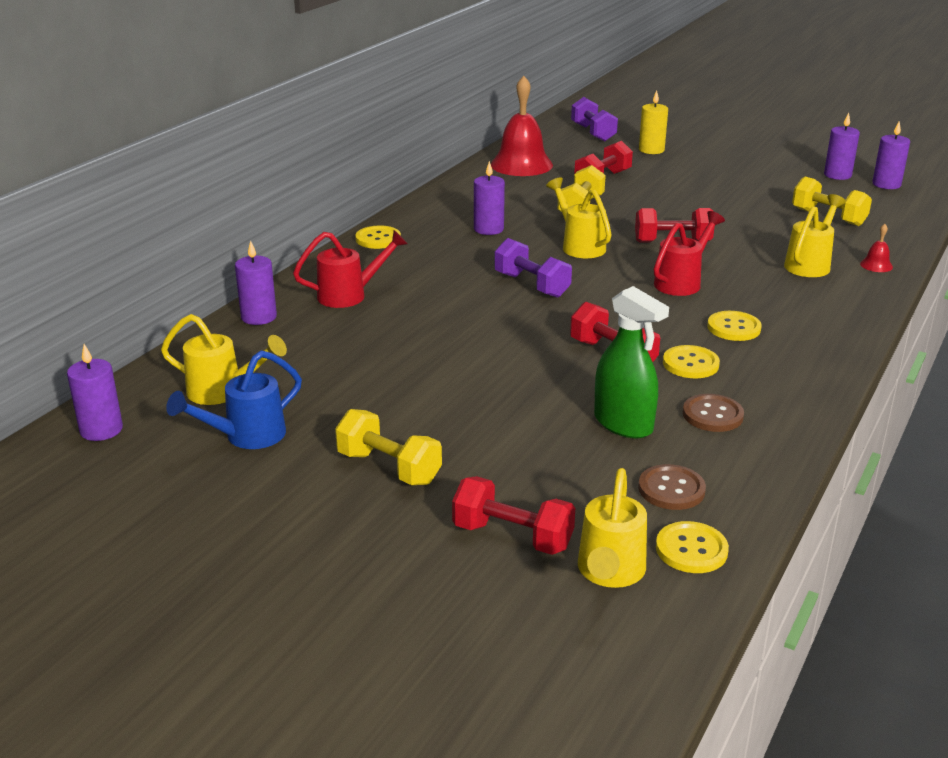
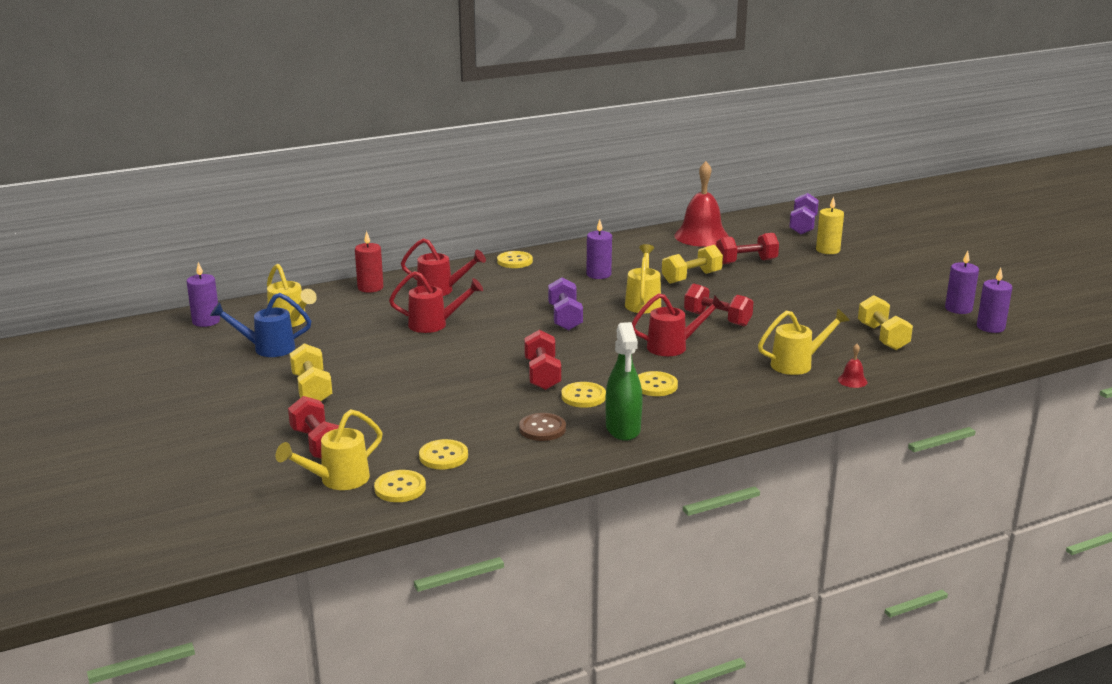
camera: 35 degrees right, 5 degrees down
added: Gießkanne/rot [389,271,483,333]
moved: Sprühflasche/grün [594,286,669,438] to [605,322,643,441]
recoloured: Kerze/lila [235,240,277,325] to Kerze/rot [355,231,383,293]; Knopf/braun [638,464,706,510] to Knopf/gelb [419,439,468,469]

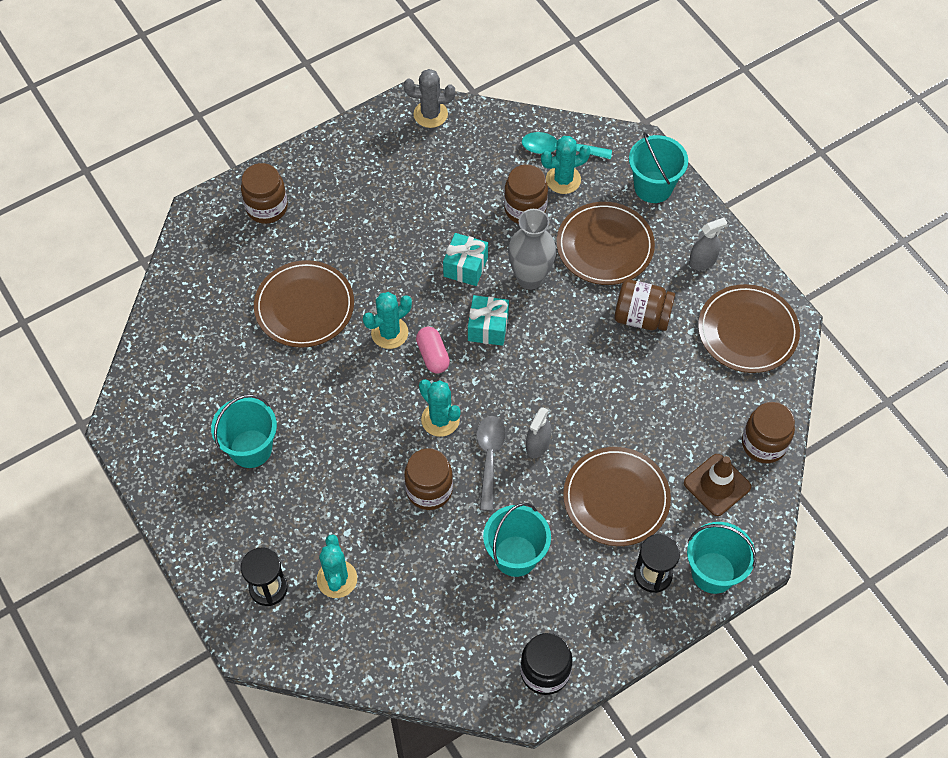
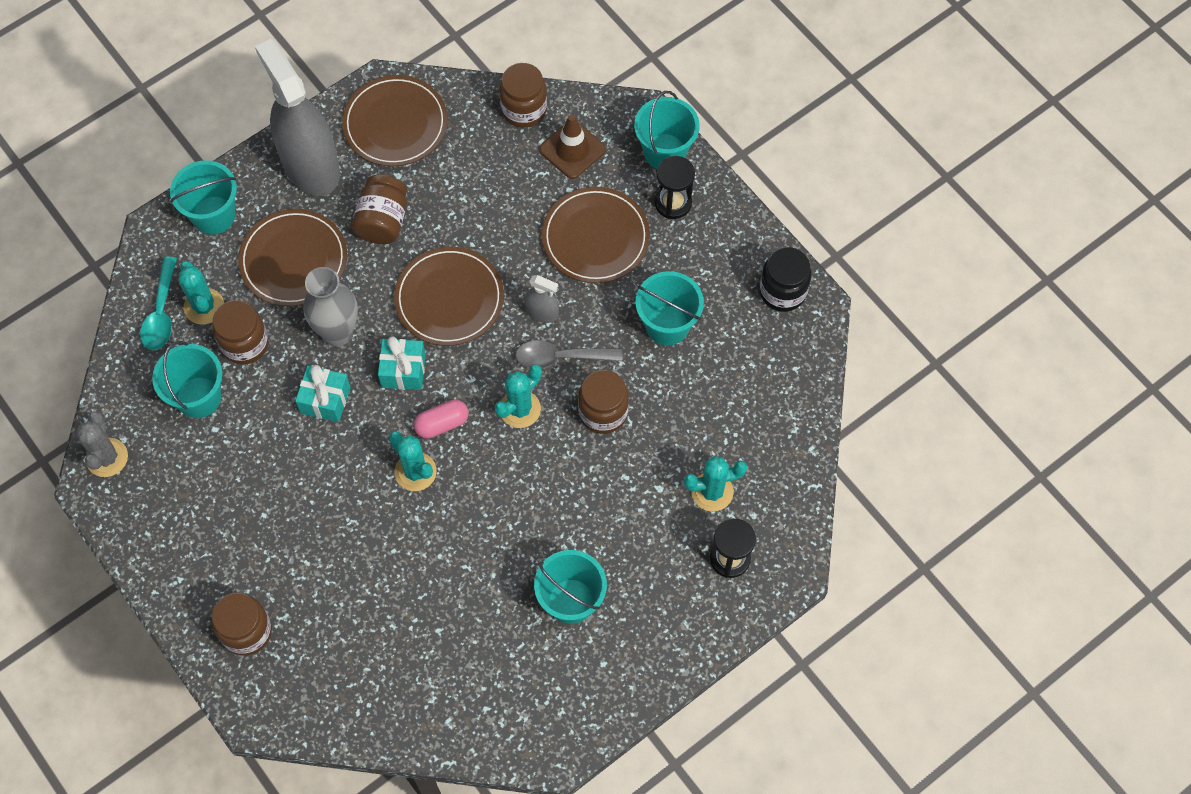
camera: 95 degrees left, 5 degrees up
added: Eimer/türkis [152,341,222,418]
moved: Teller/braun [254,260,354,348] to [394,247,504,346]
resized: Sprühflasche/grau [689,218,727,270] = [255,39,340,196] x2.42

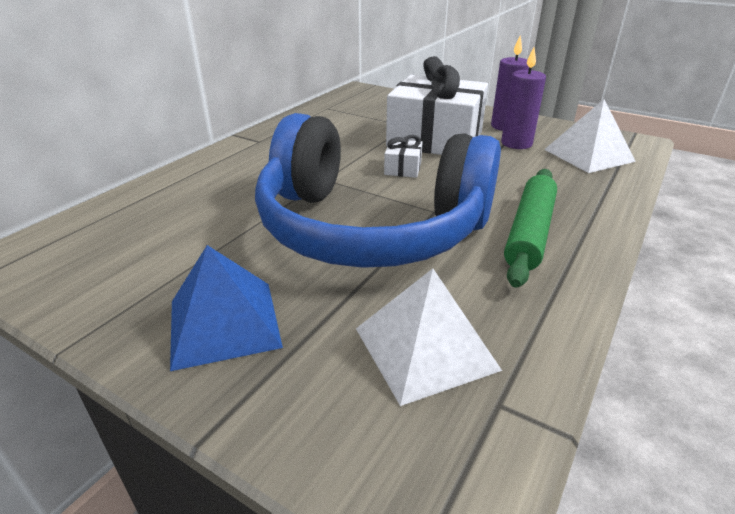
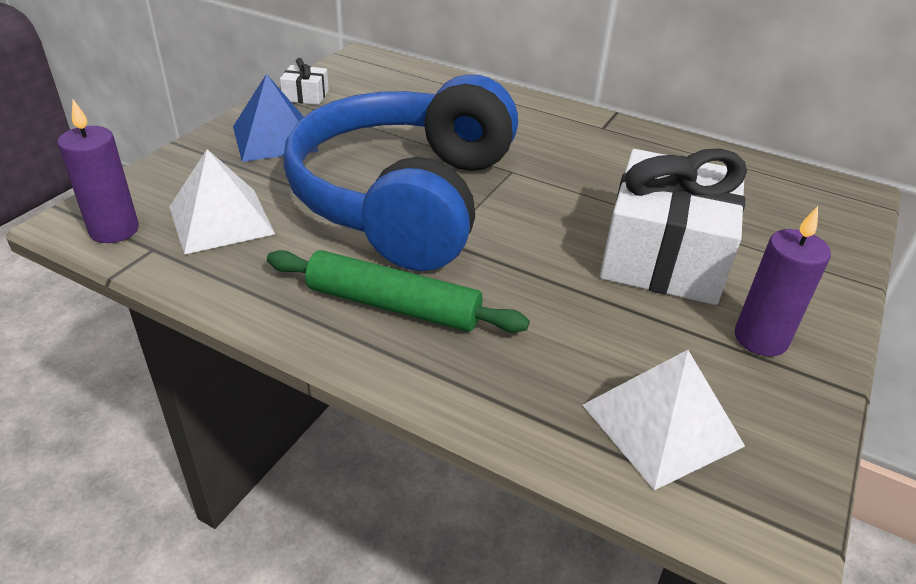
camera: 85 degrees right, 5 degrees up
moved: Geschenk/weiß [384,135,423,178] to [280,58,329,105]; Kerze/lila [501,47,546,149] to [57,99,139,243]

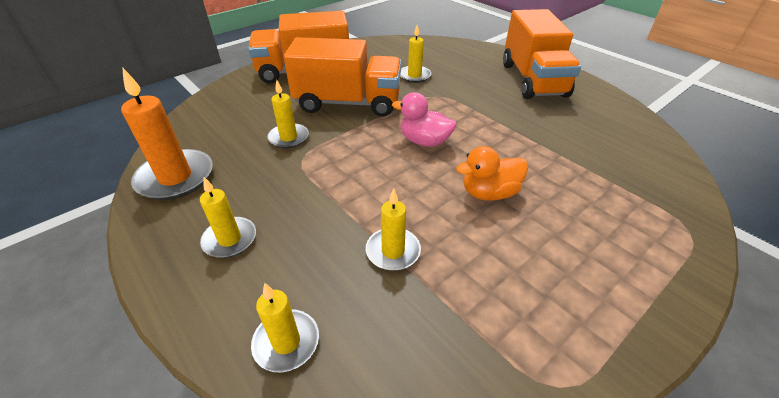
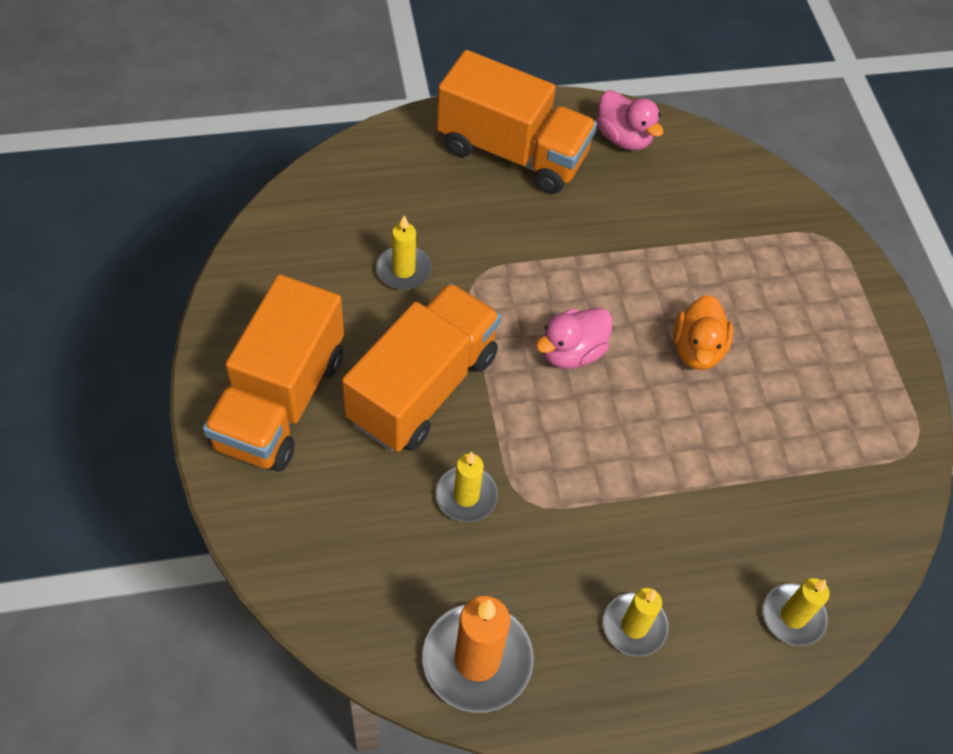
camera: 65 degrees left, 15 degrees up
removed: Kerze/gelb [366,189,421,271]
added: Ente/rosa [597,90,664,150]

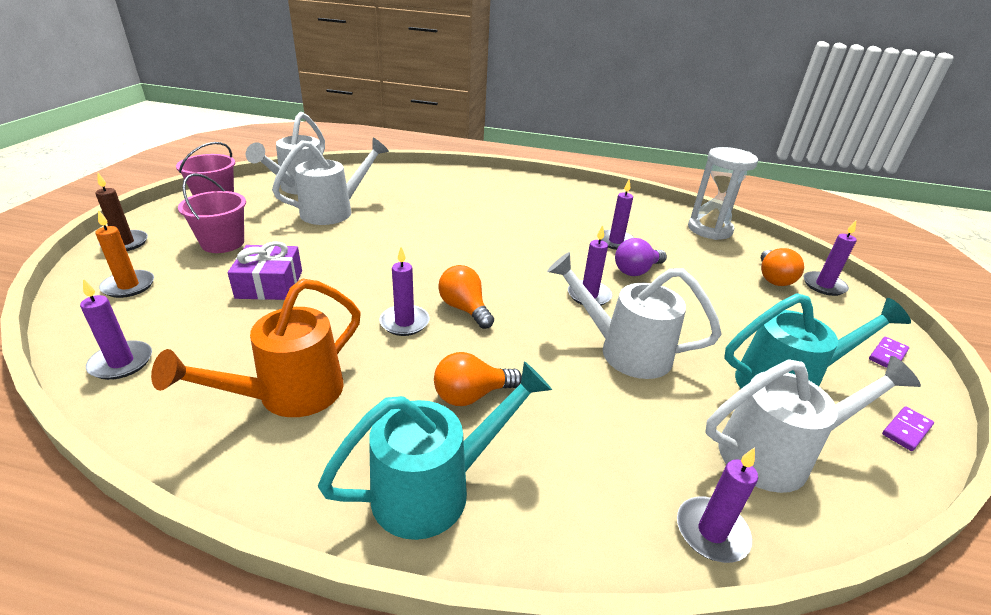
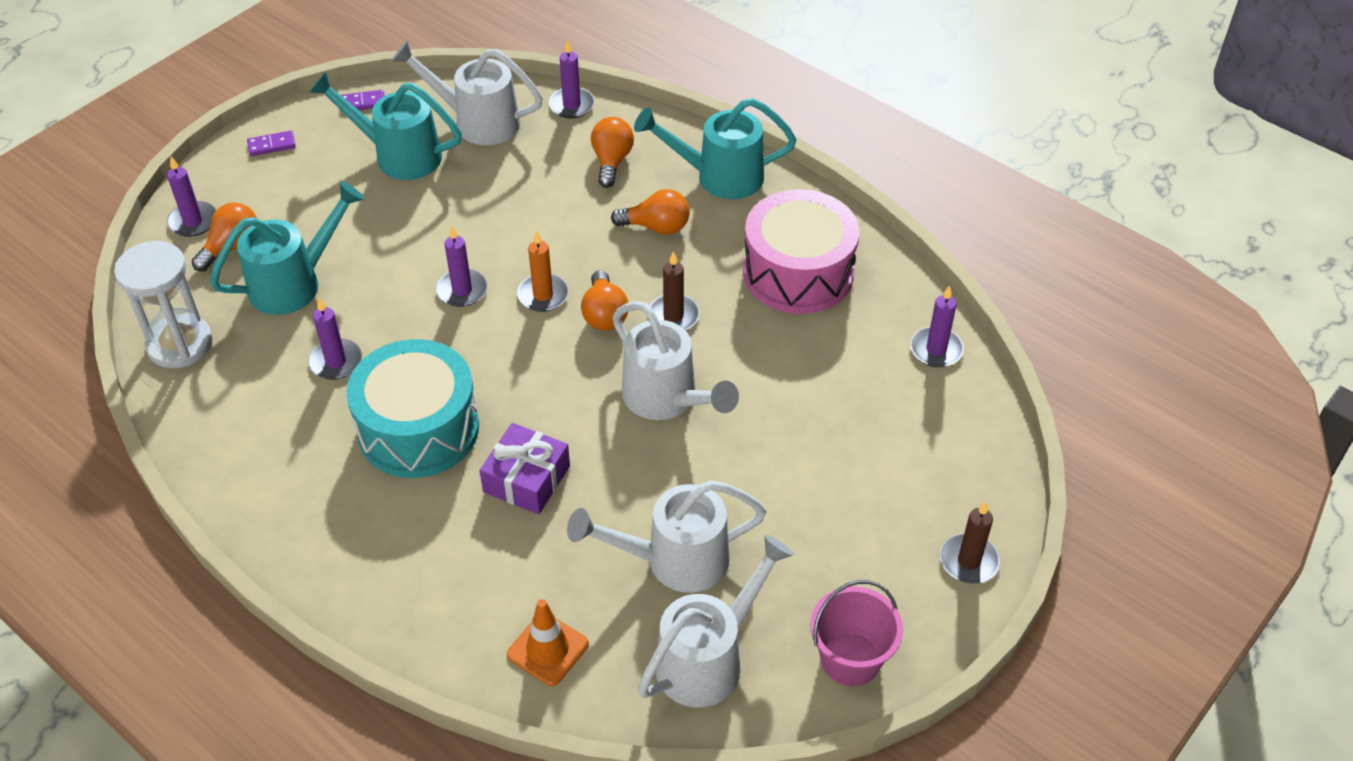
camera: 150 degrees left, 15 degrees up
removed: Eimer/rosa [178,174,246,253]; Glühbirne/lila [615,238,667,276]
added: Gießkanne/türkis [210,181,365,315]; Trommel/türkis [346,339,479,478]; Leitkegel/orange [507,599,589,686]; Glühbirne/orange [591,117,634,188]
moved: Kerze/orange [95,210,154,298] to [517,231,569,312]; Geschenk/lila [228,241,302,300] to [479,423,570,514]; Gießkanne/weiß [547,252,721,379] to [612,301,739,420]
replaced: Gießkanne/orange [151,279,361,417] to Trommel/rosa [743,189,859,314]
recoloured: Kerze/lila [379,247,429,336] to Kerze/braun [650,251,700,330]

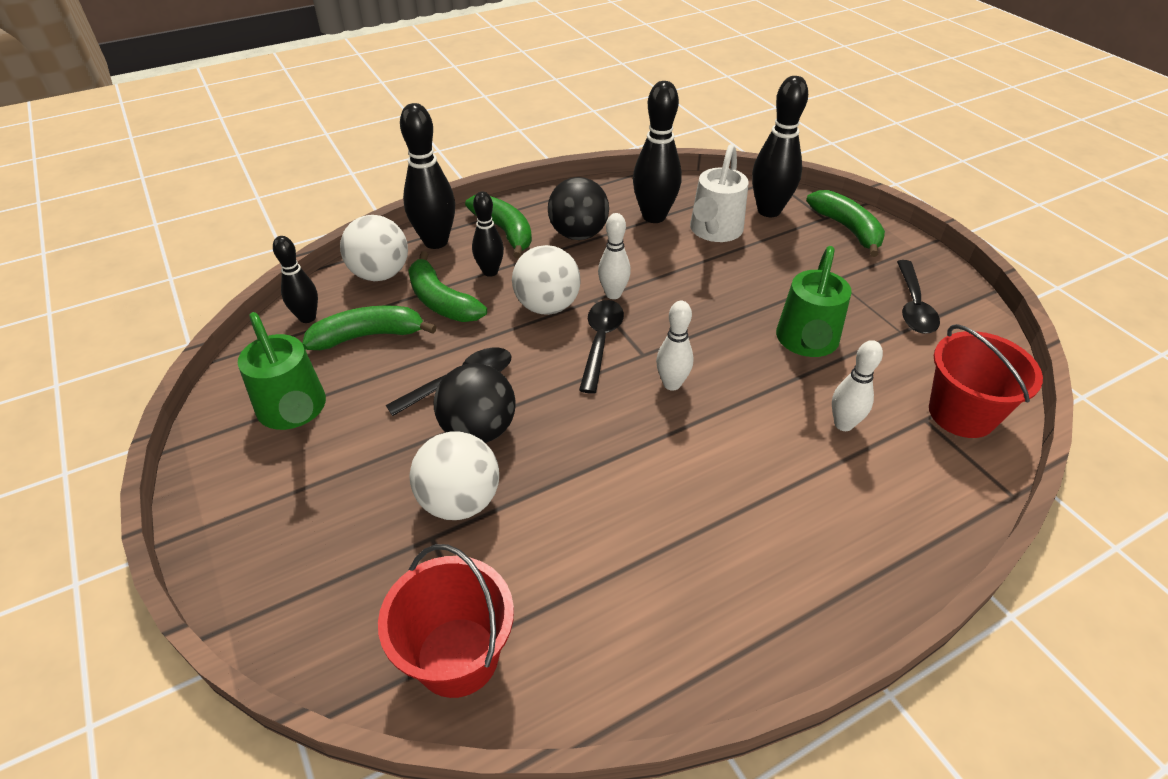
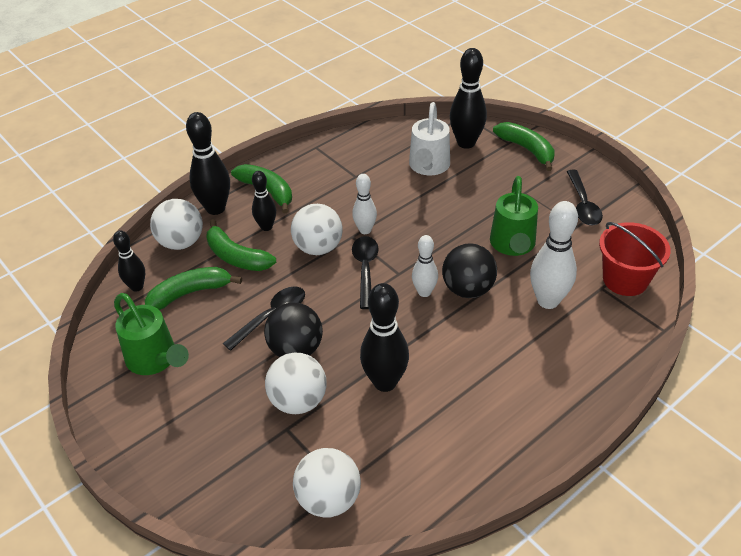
camera: 10 degrees left, 0 degrees up
moved: Ball/schwarz [548,177,609,240] to [442,243,497,298]; Bowlingkegel/schwarz [633,81,682,223] to [360,283,409,392]
replaced: Eimer/rot [378,544,514,698] to Ball/weiß [293,448,361,517]
resized: Bowlingkegel/weiß [832,340,883,431] = [530,201,578,309] x1.66

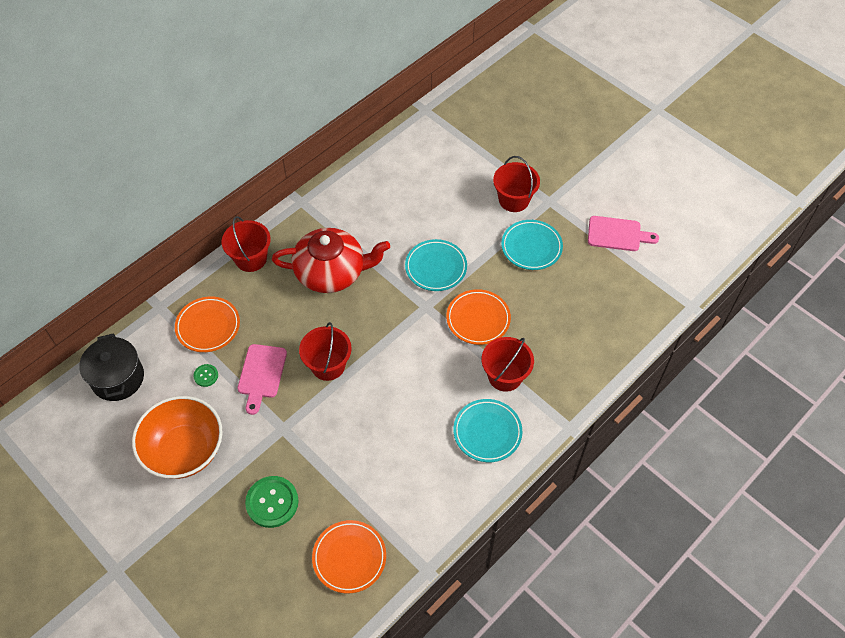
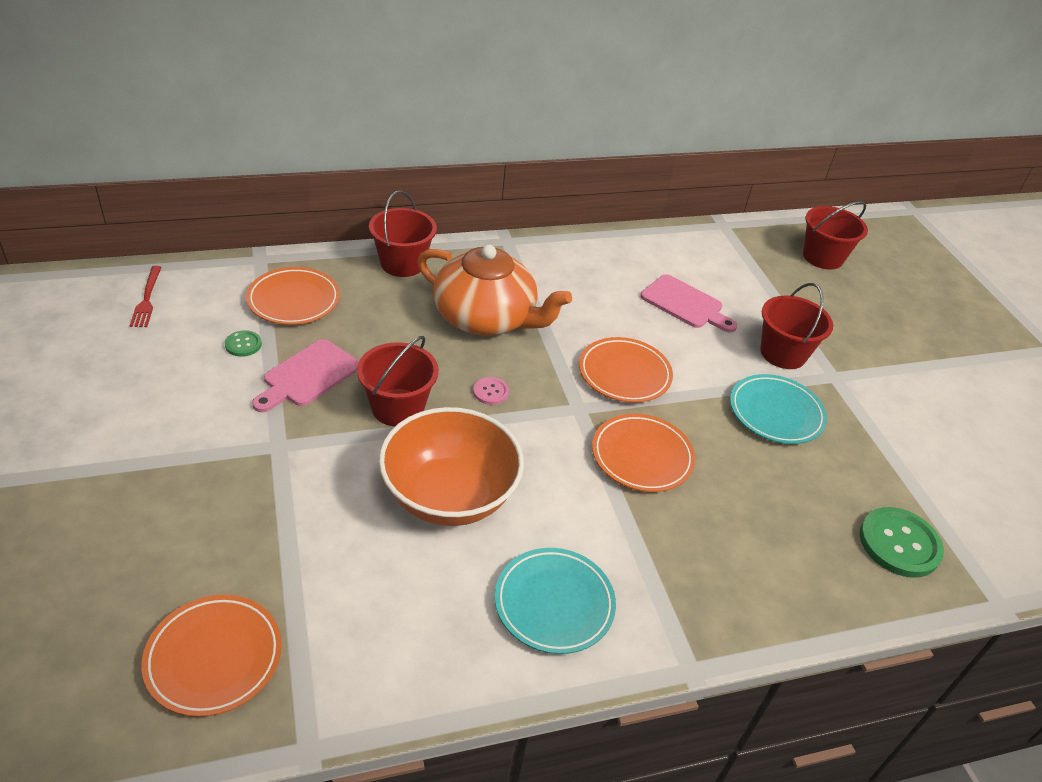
camera: 25 degrees right, 15 degrees down
added: Knopf/rosa [473,377,509,405]
moved: Schüssel/orange [132,396,223,479] to [379,407,524,526]; Knopf/grün [245,476,298,528] to [859,507,944,578]; Eimer/rot [482,337,534,392] to [803,201,868,270]; Schneidebrett/rosa [588,216,659,251] to [640,274,737,333]
replaced: Kochtopf/schwarz [79,333,144,401] to Gabel/rot [130,266,162,327]
recoloured: Teekanne/rot [272,228,390,293] to Teekanne/orange [417,245,572,335]; Teller/türkis [405,239,467,291] to Teller/orange [579,337,673,403]

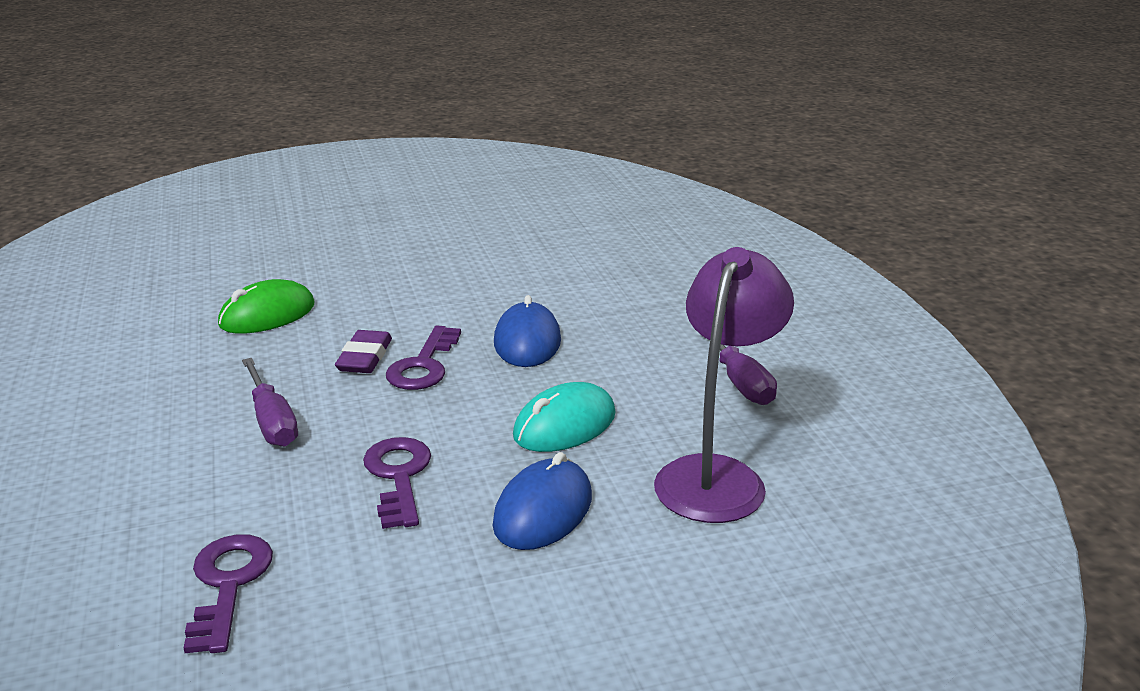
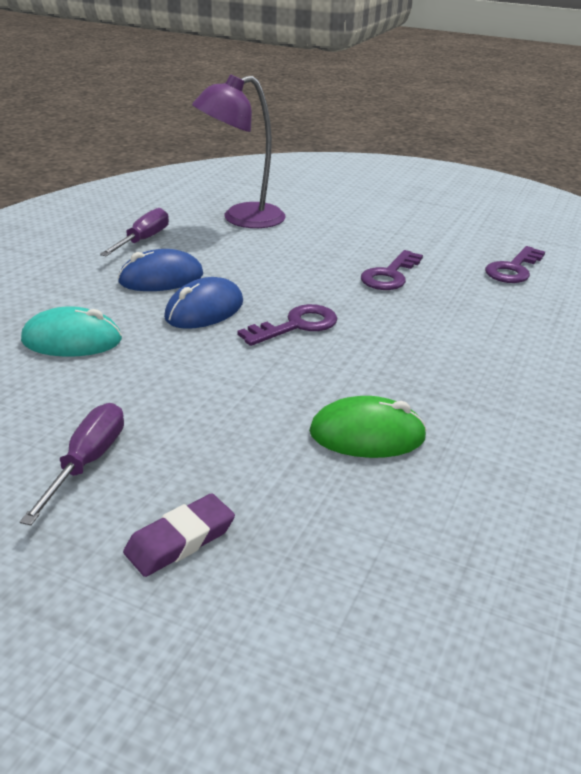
camera: 140 degrees left, 5 degrees up
moved: Schraubenzieher/lila [242,358,298,447] to [20,403,124,525]; Radiergummi/lila [335,330,392,373] to [123,493,235,577]; Computermaus/blau [493,452,592,550] to [118,249,203,291]; Computermaus/türkis [513,382,616,452] to [21,306,122,357]

